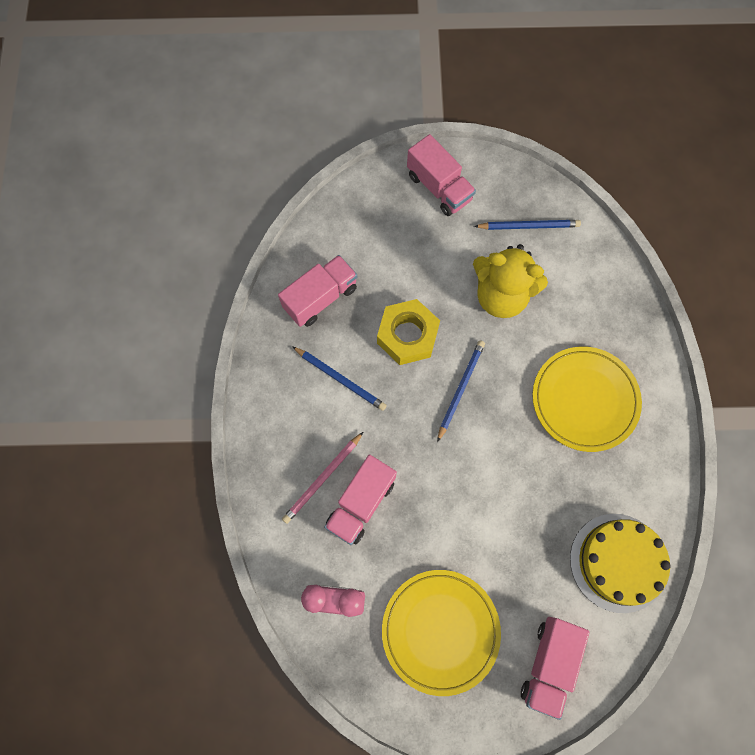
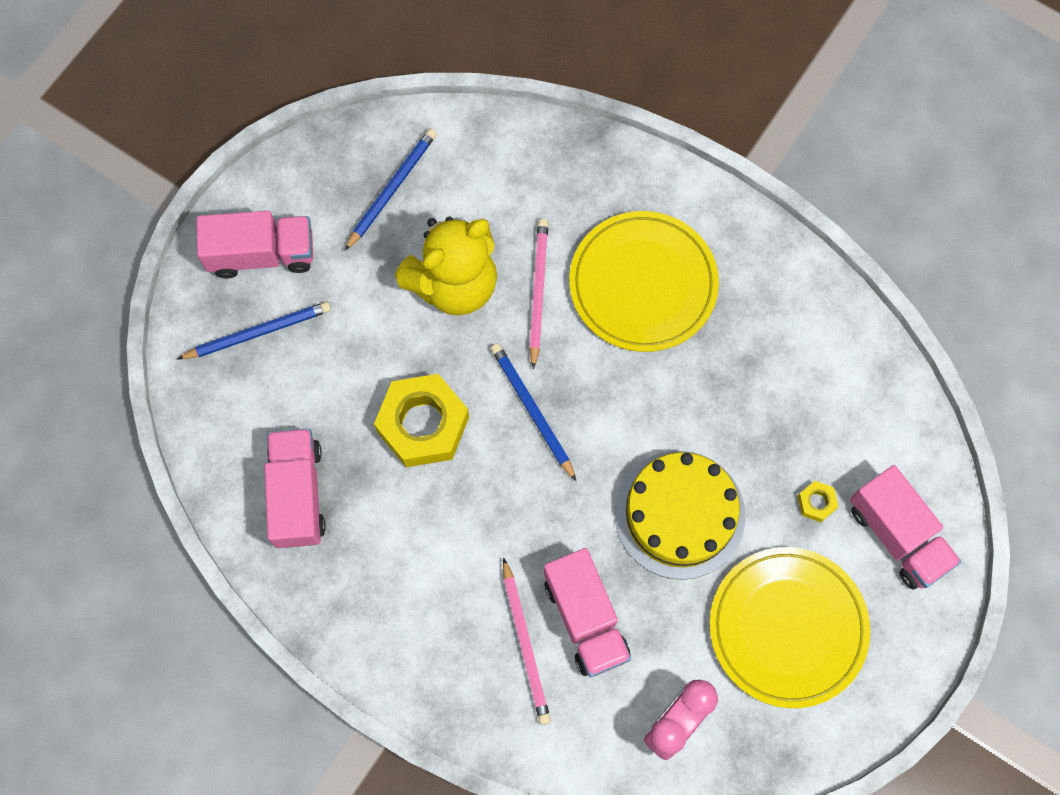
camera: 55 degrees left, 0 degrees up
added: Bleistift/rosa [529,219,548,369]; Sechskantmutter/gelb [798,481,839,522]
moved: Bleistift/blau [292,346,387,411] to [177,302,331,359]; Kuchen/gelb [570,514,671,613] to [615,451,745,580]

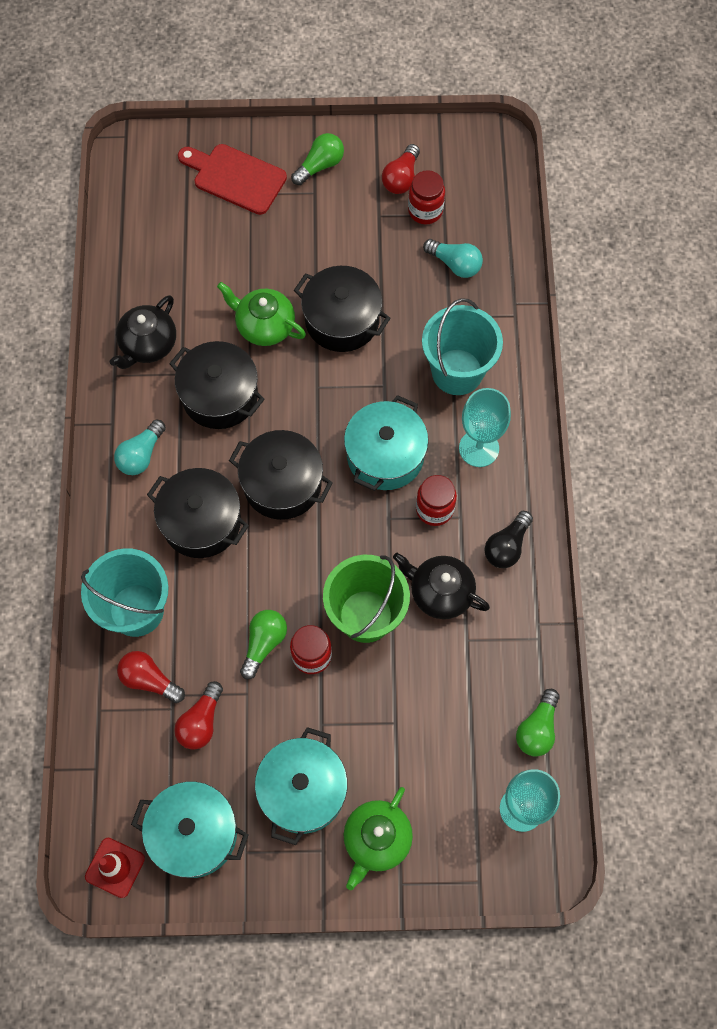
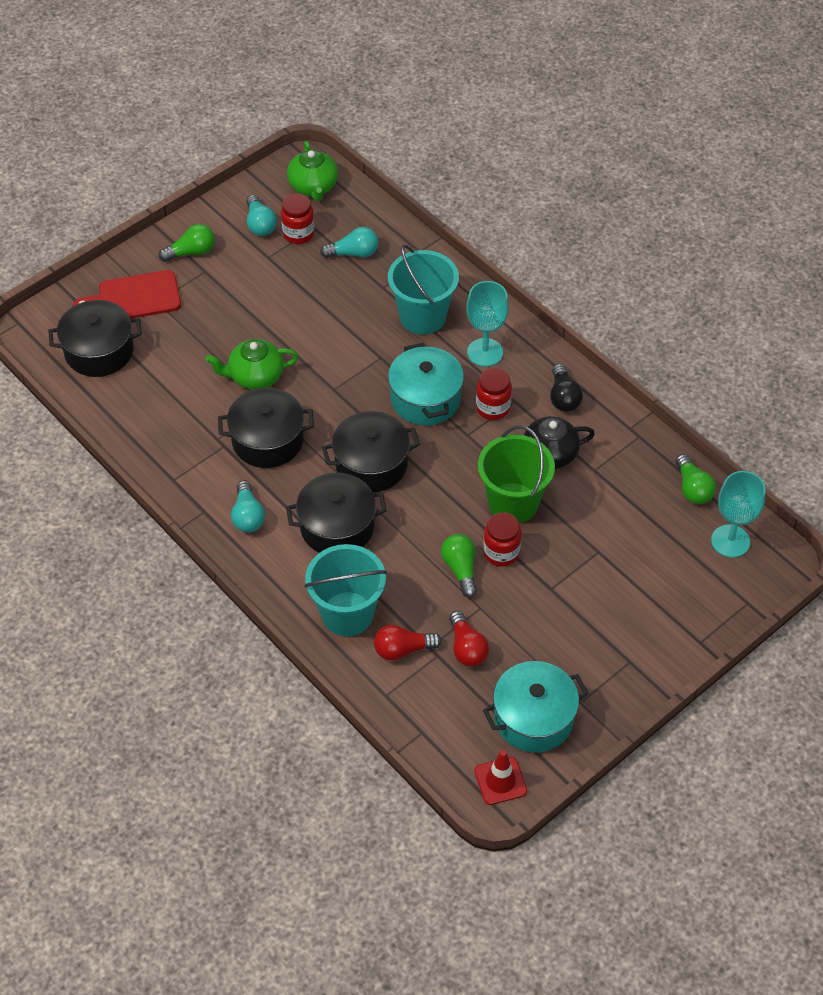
camera: 40 degrees left, 15 degrees down
removed: Teekanne/schwarz [110,295,176,369]; Kochtopf/türkis [255,727,348,845]
moved: Kochtopf/schwarz [294,266,391,352] to [48,300,142,377]; Teekanne/grün [344,787,413,890] to [287,141,338,201]
recoloured: Glühbirne/rot [382,144,420,194] to Glühbirne/türkis [247,195,277,236]
turned: Glühbirne/grün [291,133,344,185] = [159,224,215,262] 60 degrees clockwise

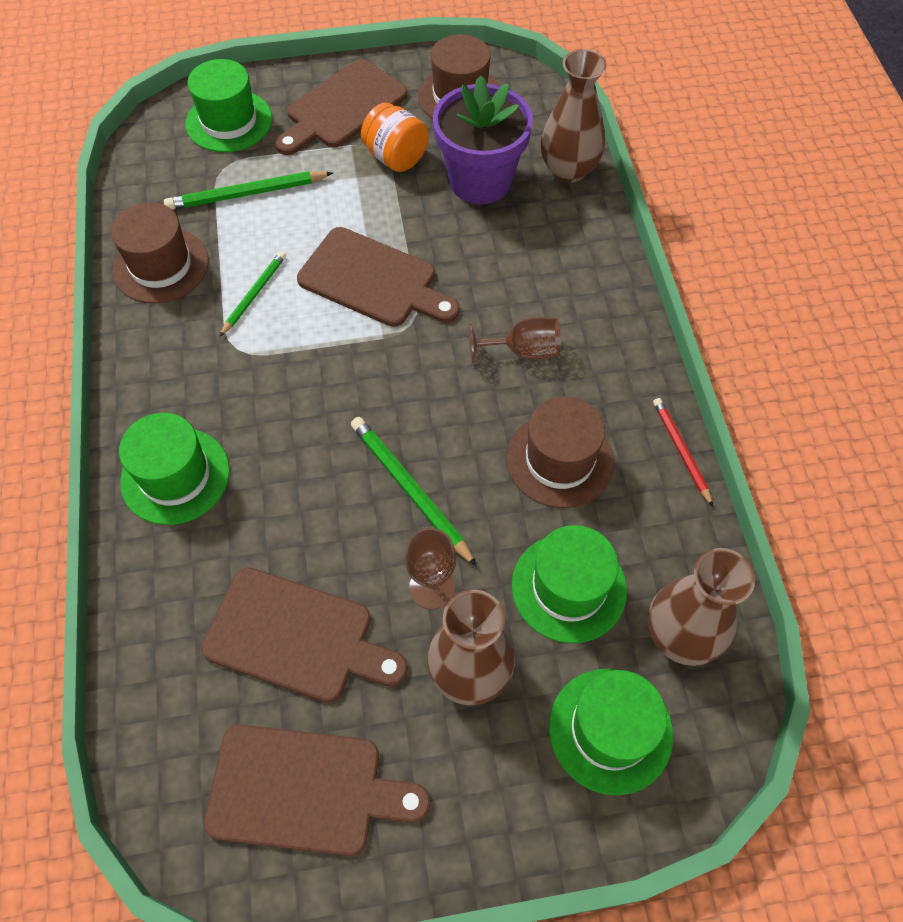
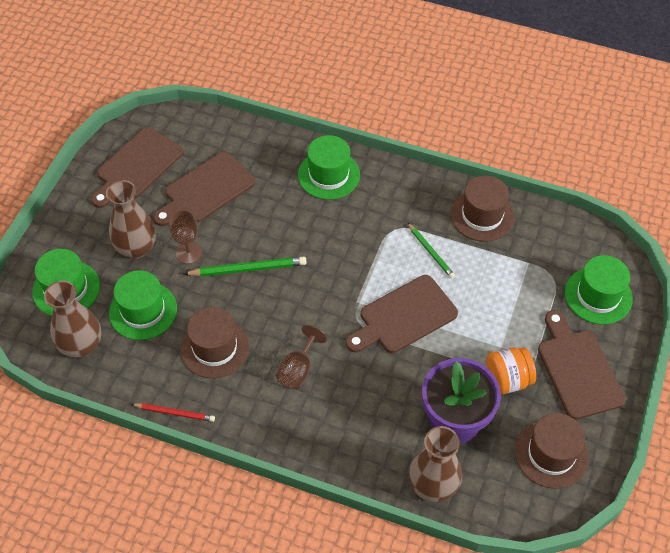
camera: 120 degrees right, 5 degrees down
removed: Bleistift/grün [164,171,333,210]

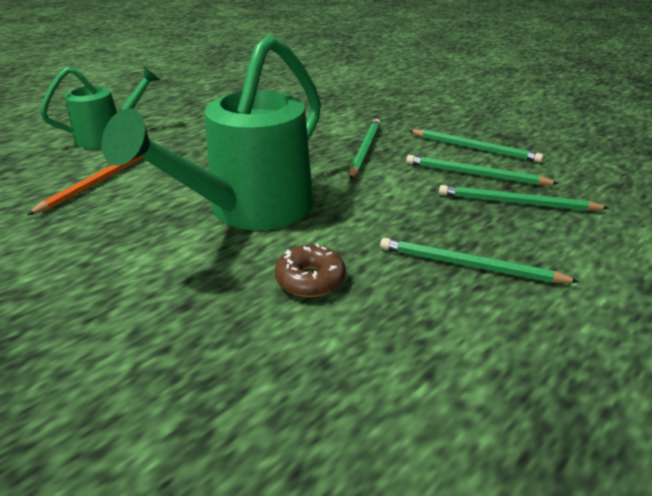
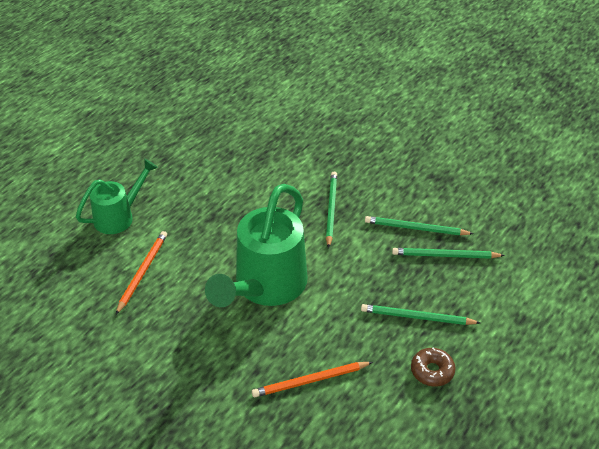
camera: 10 degrees left, 10 degrees up
removed: Bleistift/grün [409,130,543,163]
added: Bleistift/orange [252,362,373,397]
moved: Donut/braun [275,244,346,297] to [411,348,456,387]

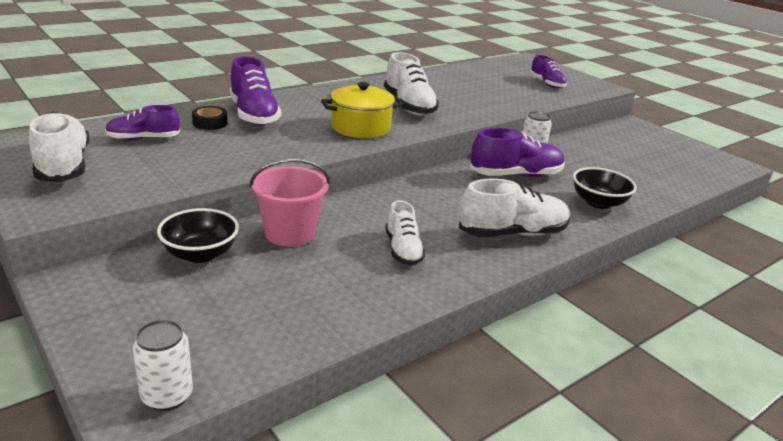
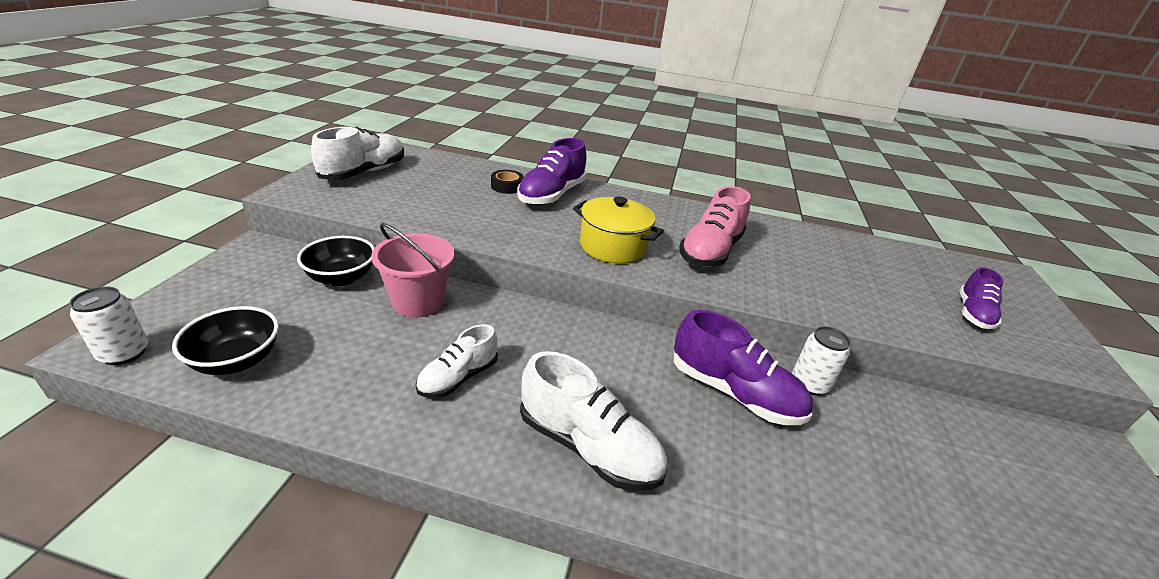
camera: 50 degrees right, 5 degrees up
removed: Schuh/lila [105,105,180,140]
moved: Schüssel/schwarz [573,167,637,209] to [172,306,279,375]
recoloured: Schuh/weiß [384,52,439,115] to Schuh/rosa [679,186,751,267]

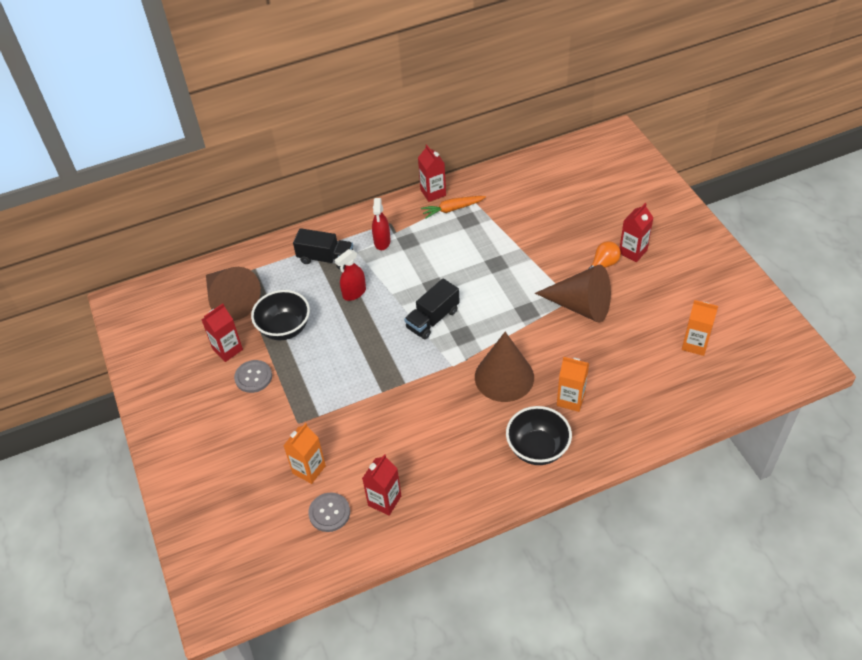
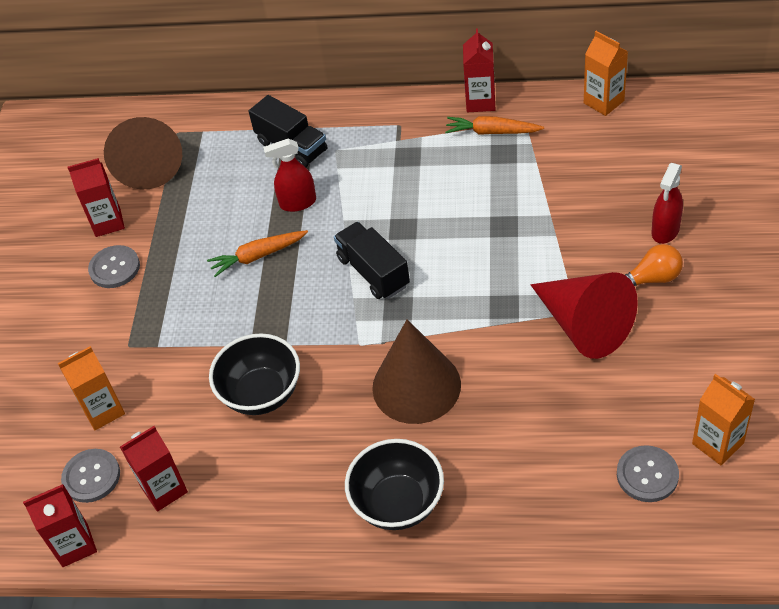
camera: 30 degrees right, 0 degrees up
added: Karotte/orange [207,230,308,277]; Knopf/grau [617,445,679,502]
moved: Schüssel/schwarz [251,290,310,340] to [209,333,300,415]; Sprühflasche/rot [372,198,391,250] to [652,163,683,244]; Getränkekarton/orange [557,357,589,412] to [584,31,628,116]; Getränkekarton/rot [620,203,653,262] to [23,484,97,567]
recoloured: Kegel/braun [535,265,611,323] to Kegel/rot [531,272,638,359]
turned: Lastwagen/schwarz [404,278,460,339] = [334,222,410,299] 75 degrees clockwise

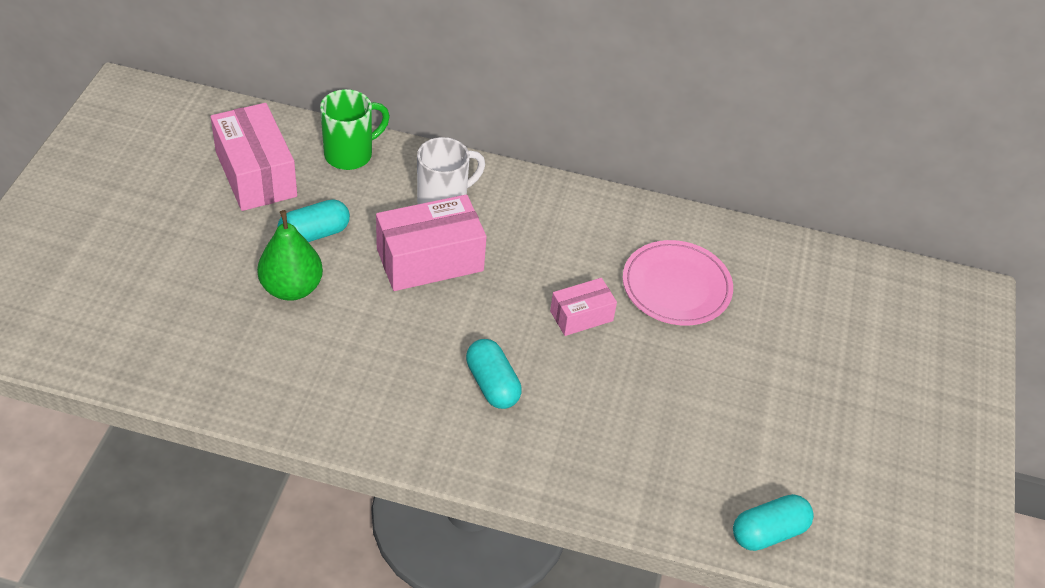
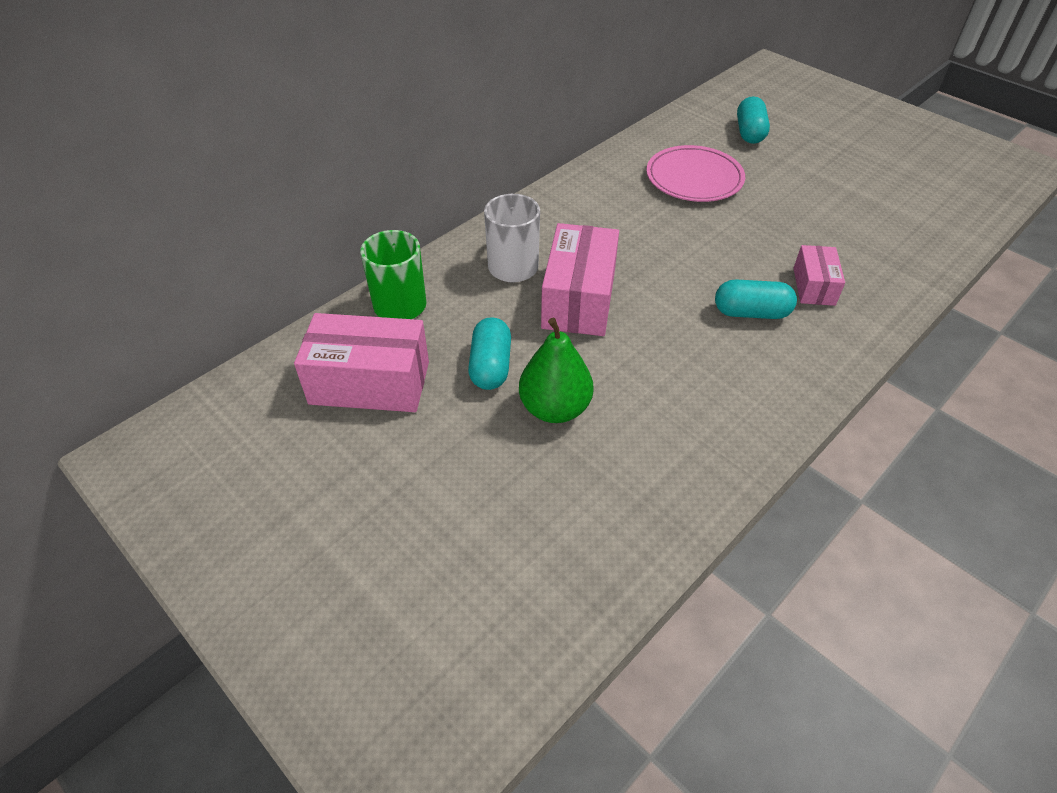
camera: 55 degrees left, 0 degrees up
moved: Schachtel/rosa [550,278,617,336] to [793,245,845,306]; Kapsel/türkis [733,494,814,551] to [737,96,770,144]

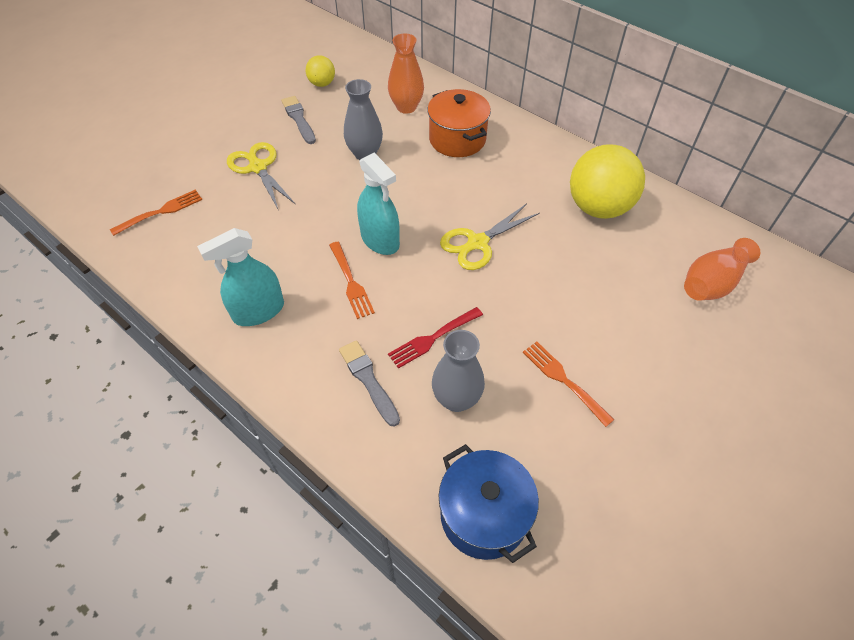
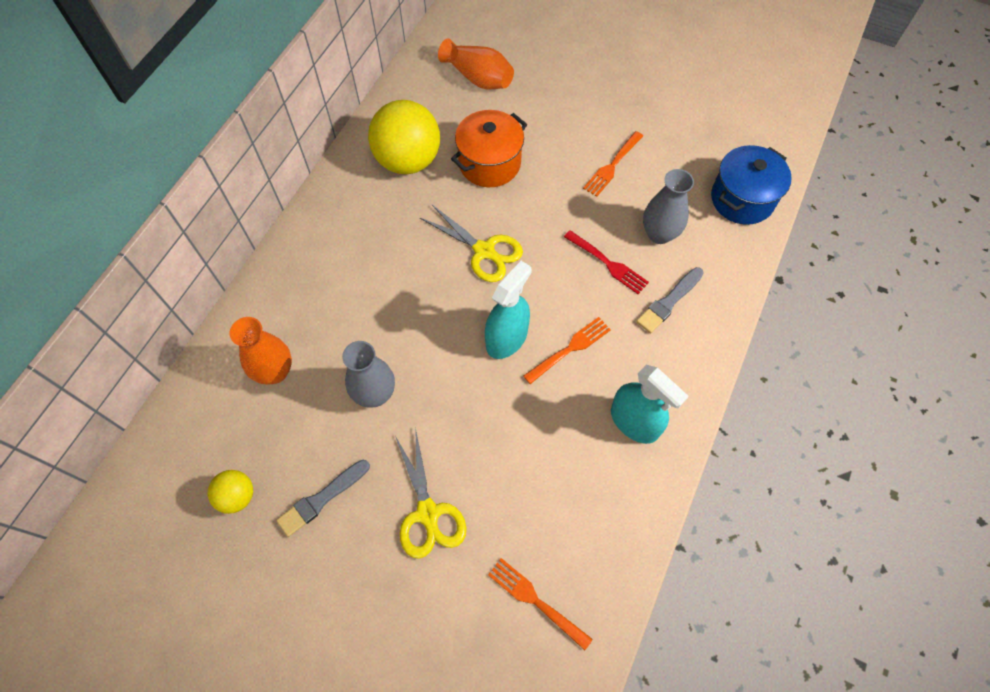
camera: 105 degrees left, 10 degrees up
moved: Kochtopf/orange [427,89,491,157] to [451,110,527,187]
turned: Schere/gelb [227,142,295,209] = [395,427,467,559] 60 degrees counterclockwise

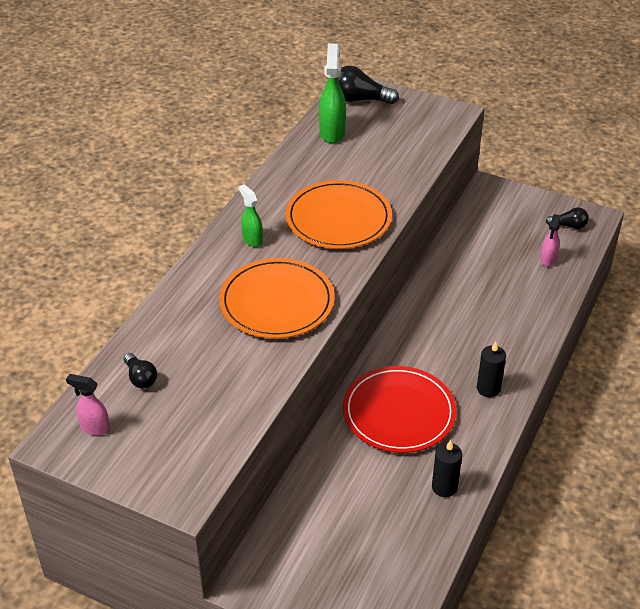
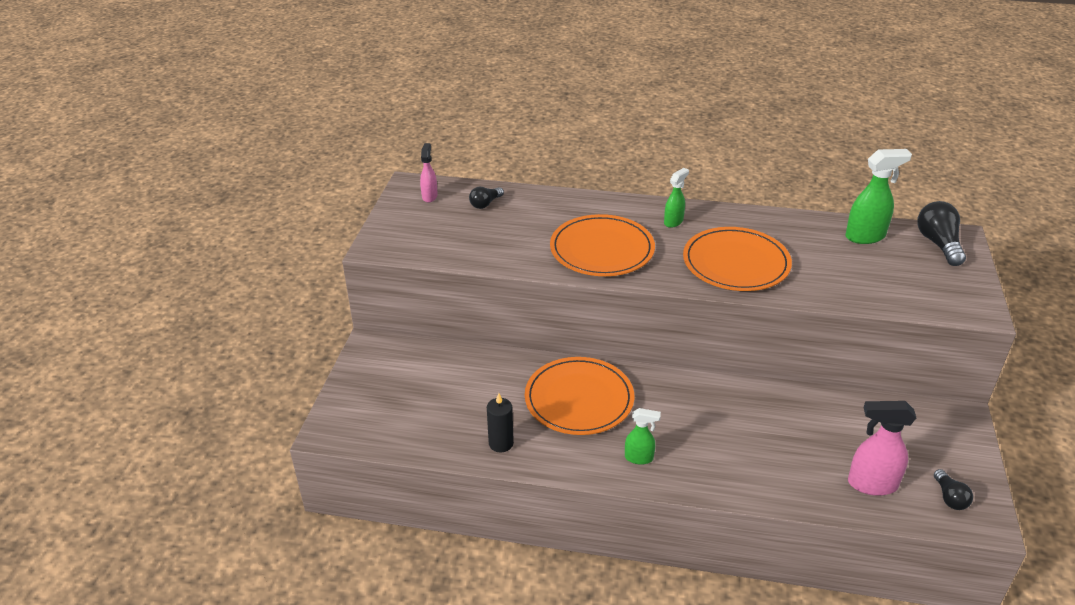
camera: 75 degrees right, 5 degrees down
replaced: Kerze/schwarz [477,341,506,397] to Sprühflasche/grün [625,408,661,465]
recoloured: Teller/rot [343,366,457,453] to Teller/orange [525,357,634,435]
resized: Sprühflasche/rosa [540,214,561,267] = [848,401,916,496] x1.66

